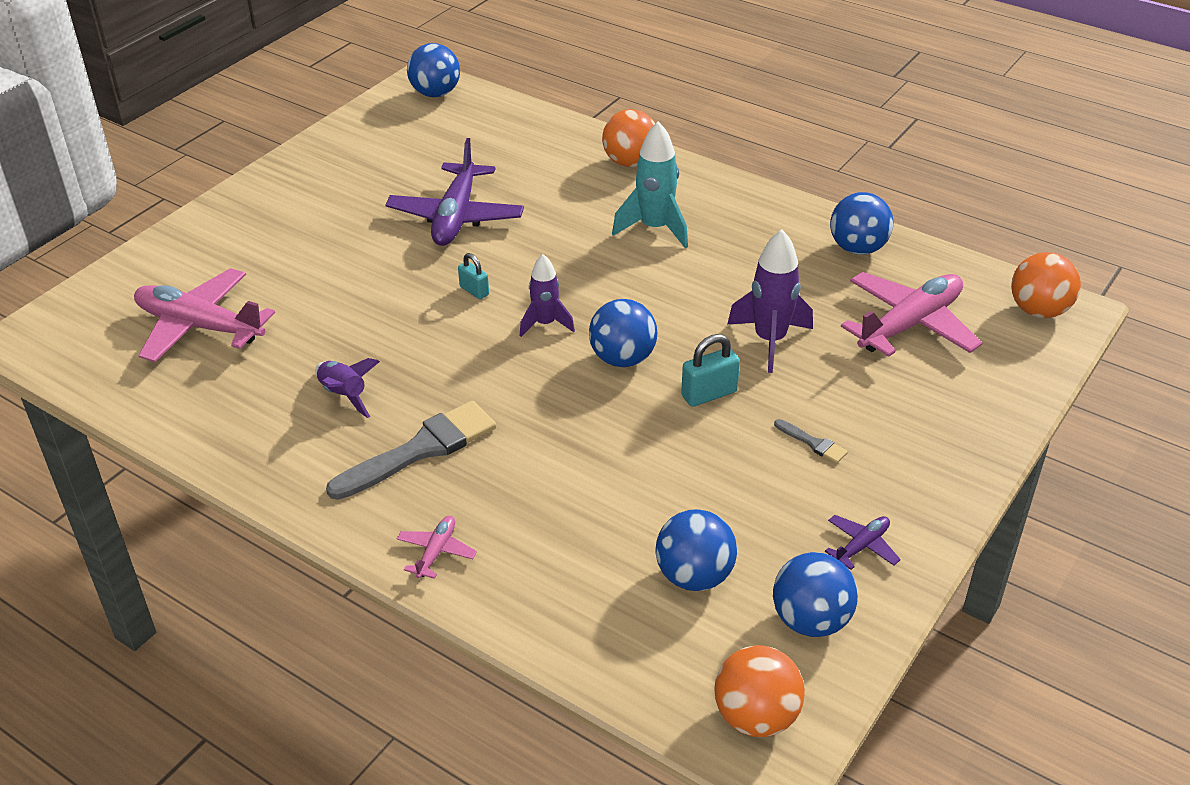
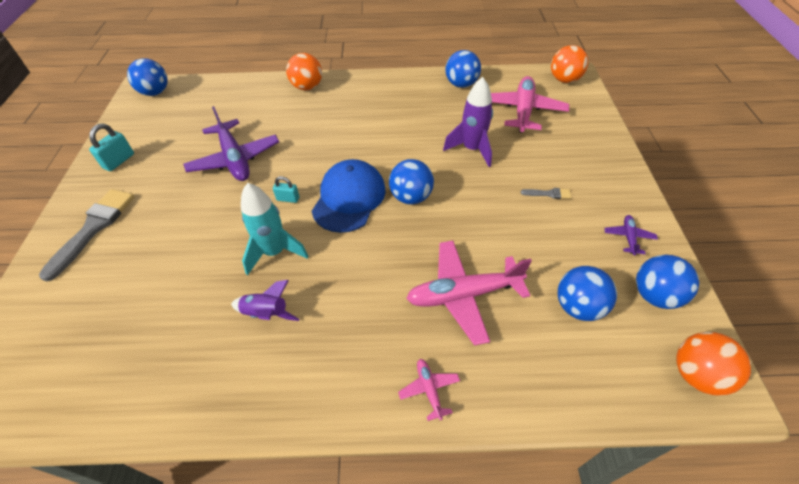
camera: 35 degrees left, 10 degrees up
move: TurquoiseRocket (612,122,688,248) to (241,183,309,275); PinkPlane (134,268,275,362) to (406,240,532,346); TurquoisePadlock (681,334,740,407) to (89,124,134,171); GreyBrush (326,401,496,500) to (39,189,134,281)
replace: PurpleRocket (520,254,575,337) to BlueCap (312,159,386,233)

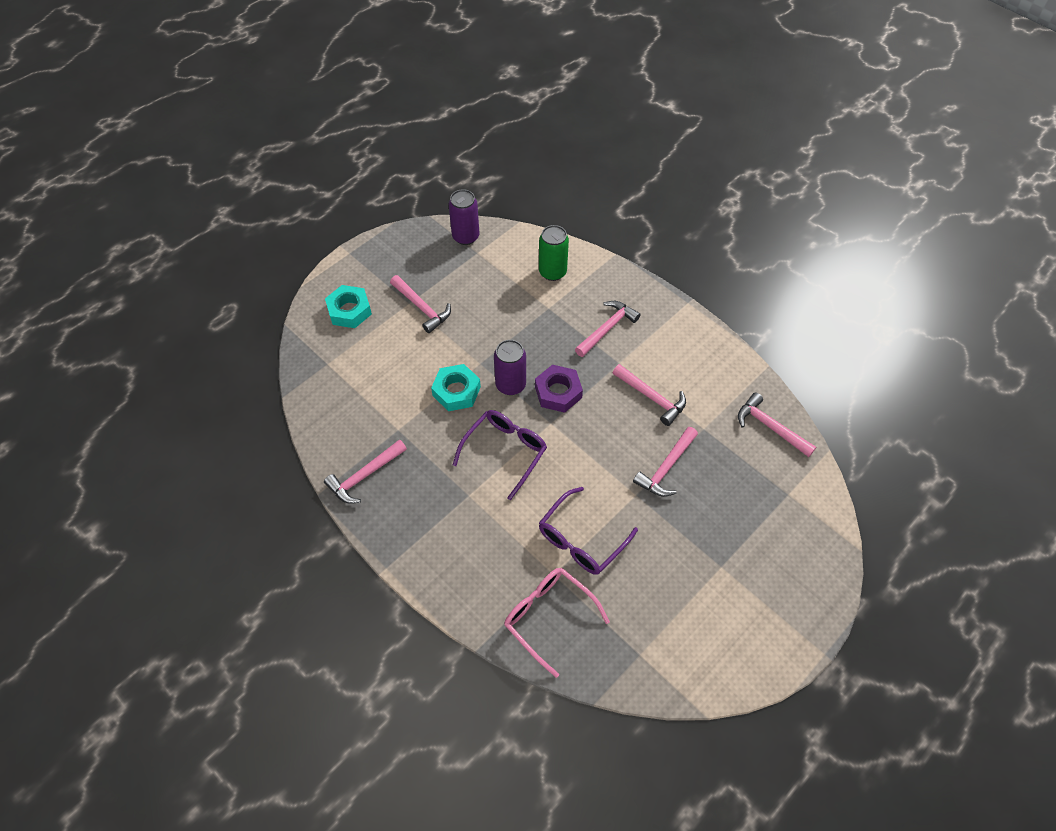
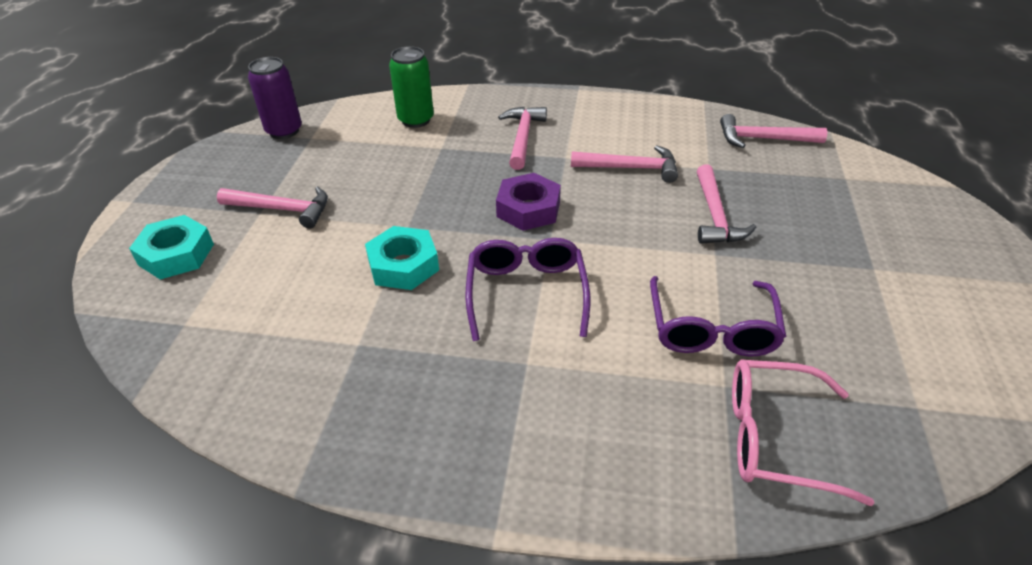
camera: 35 degrees left, 15 degrees down
delete: PurpleCan (494,340,526,395); PinkHammer (324,440,407,504)

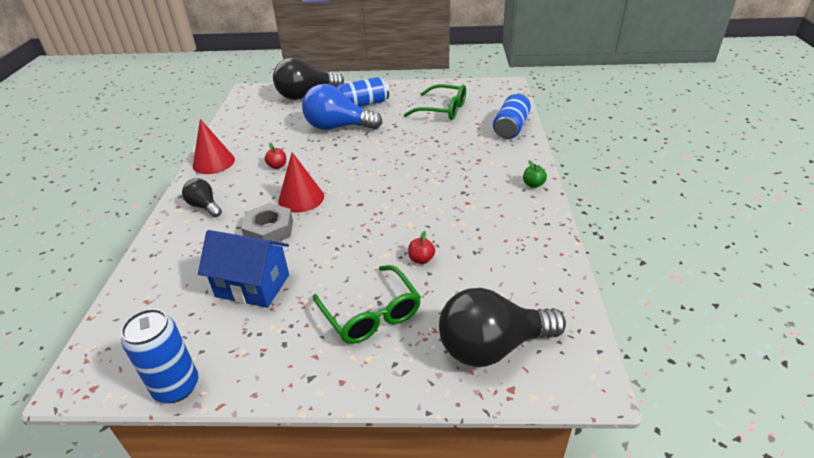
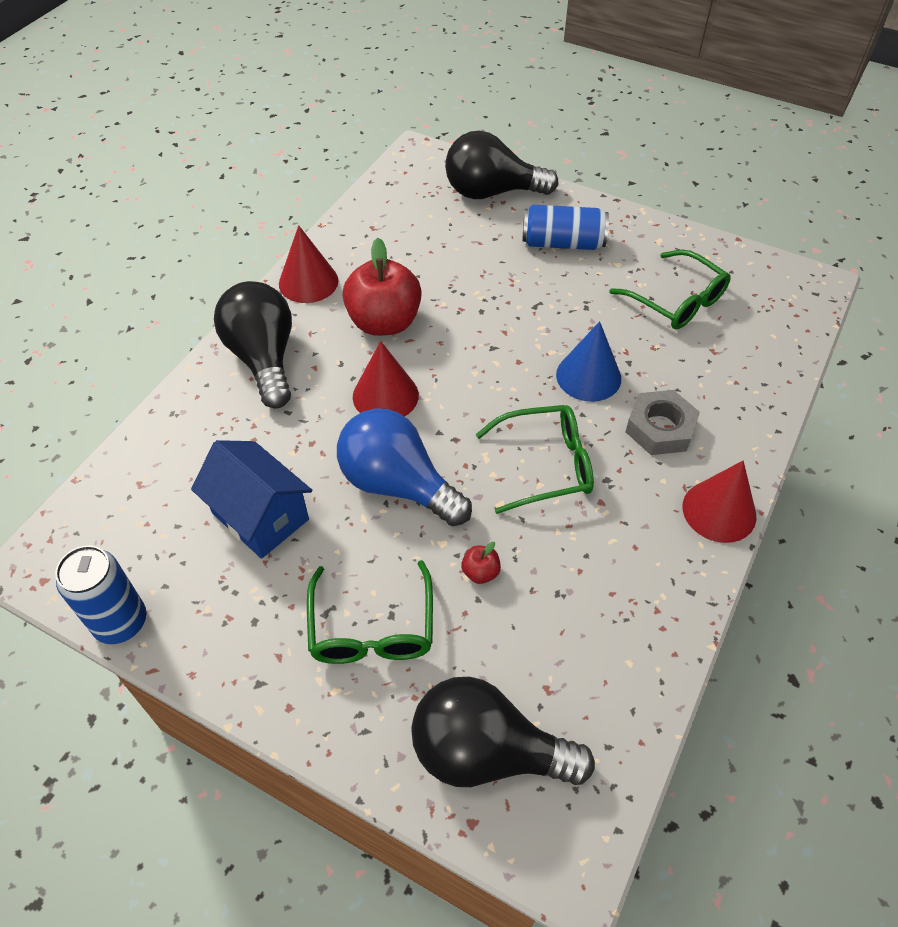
camera: 25 degrees right, 15 degrees up
delete: BlueCan (493,93,531,139)
insert: BlueCone (556,321,621,402); GreenGlasses (476,405,594,514)
move: BlueLightBulb (302,84,383,130) to (337,408,472,526); GreyNut (241,203,293,245) to (625,390,700,455)
replace: GreenApple (523,160,547,188) to RedCone (683,461,756,543)
resize: RedApple (264,143,286,169) = (342,238,422,336) x2.44; BlackLightBulb (182,178,222,217) = (214,281,292,409) x1.90

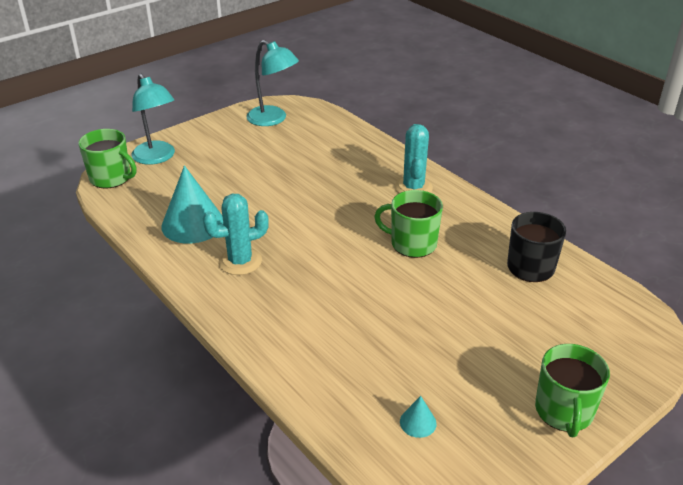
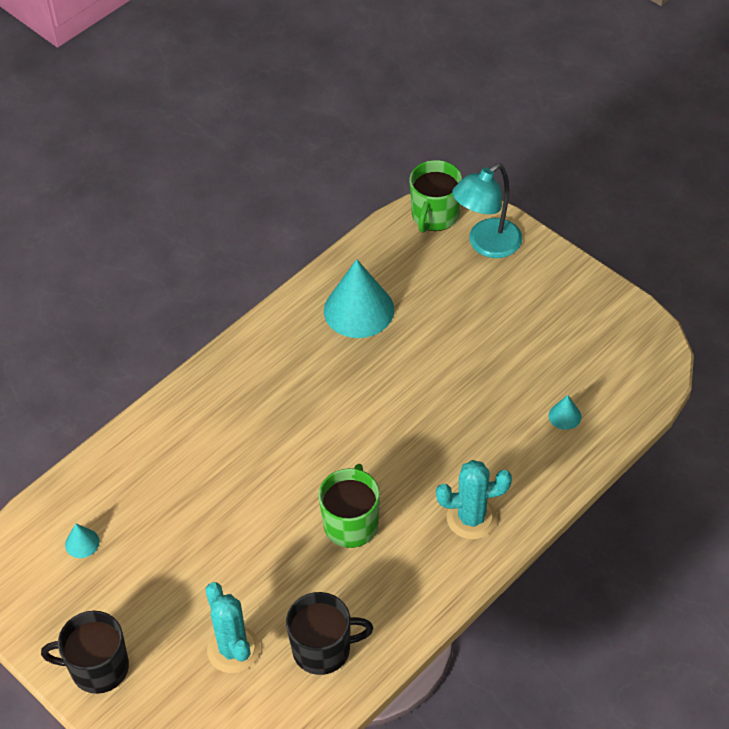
camera: 85 degrees right, 15 degrees up
delete: TurquoiseLamp (247,40,299,126)
insert: TurquoiseCone (549,395,581,430)
move: TurquoiseCactus (203,194,269,275) to (206,582,260,673)
recolor: GreenMug (535,344,610,437) to BlackMug (41,611,129,694)

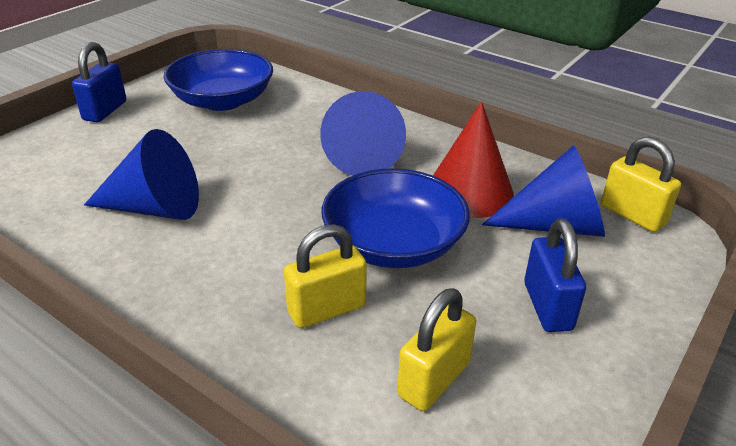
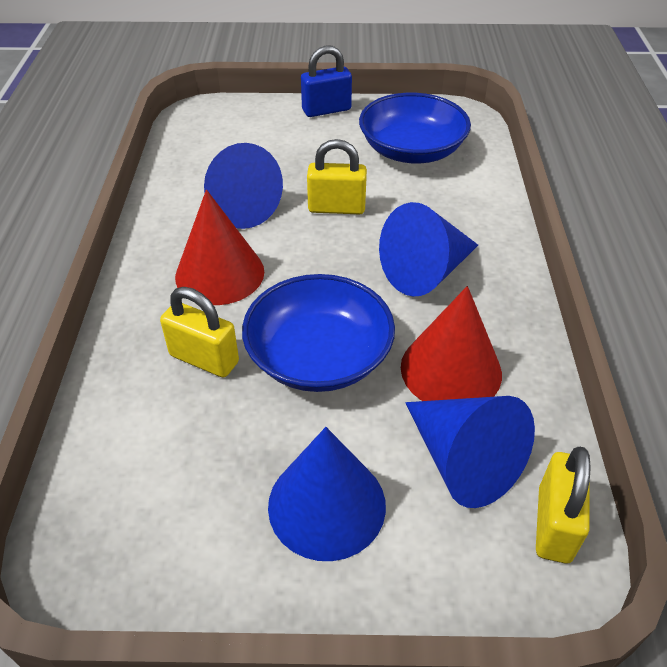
camera: 55 degrees right, 10 degrees up
insert: RedCone (175,190,264,305)
move: YellowPadlock (397,288,476,411) to (307,139,367,214)
replace: BluePadlock (524,218,586,332) to BlueCone (268,427,386,561)

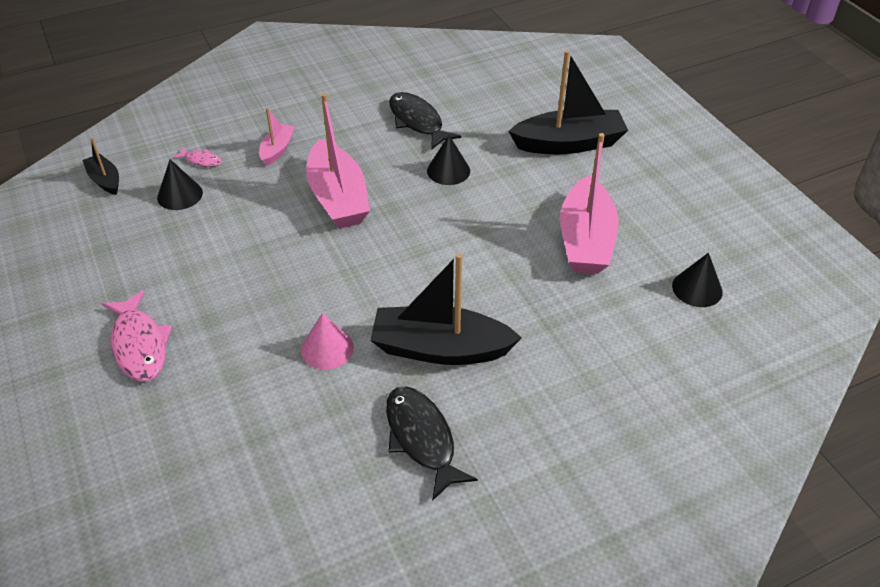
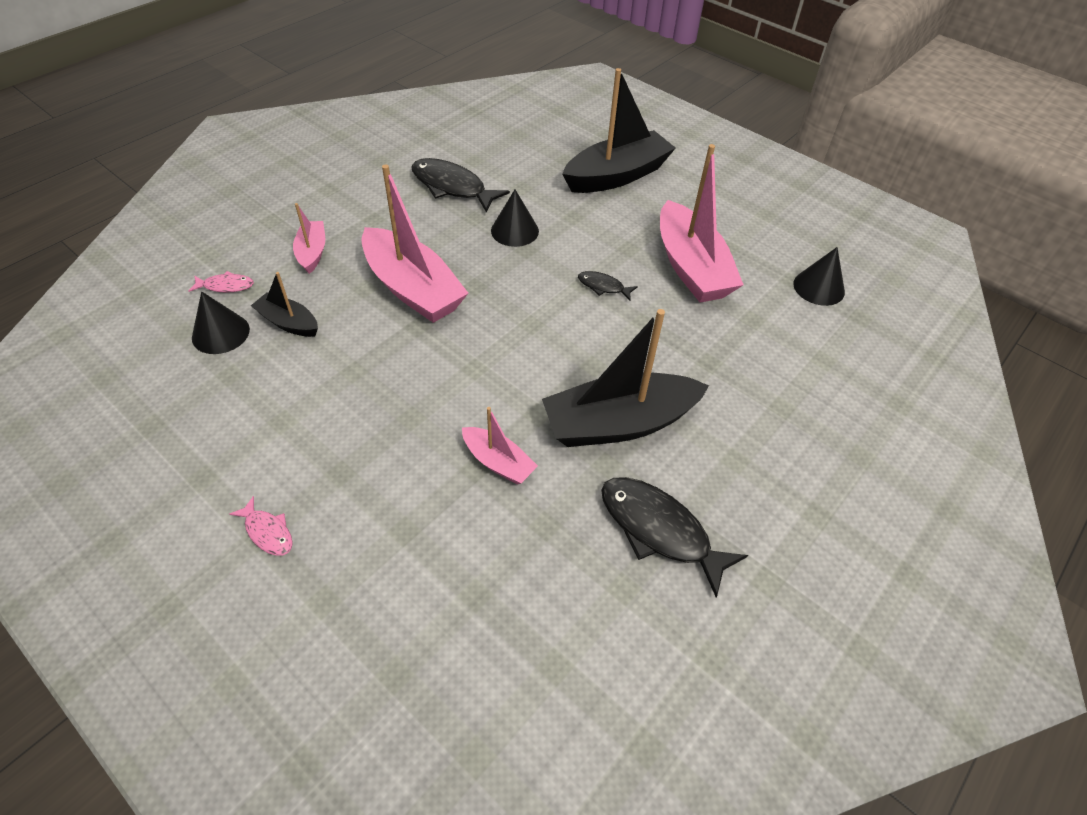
camera: 25 degrees left, 5 degrees up
insert: BlackFish (578,271,638,300)
move: BlackBoat (82,138,119,195) to (251,272,318,337)
replace: PinkCone (301,313,354,370) to PinkBoat (462,407,538,485)
resize: PinkFish (101,290,172,382) = (229,496,293,556) x0.50

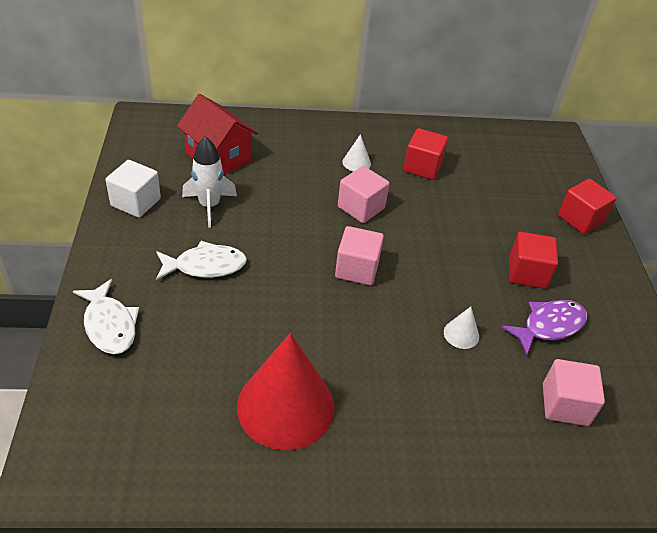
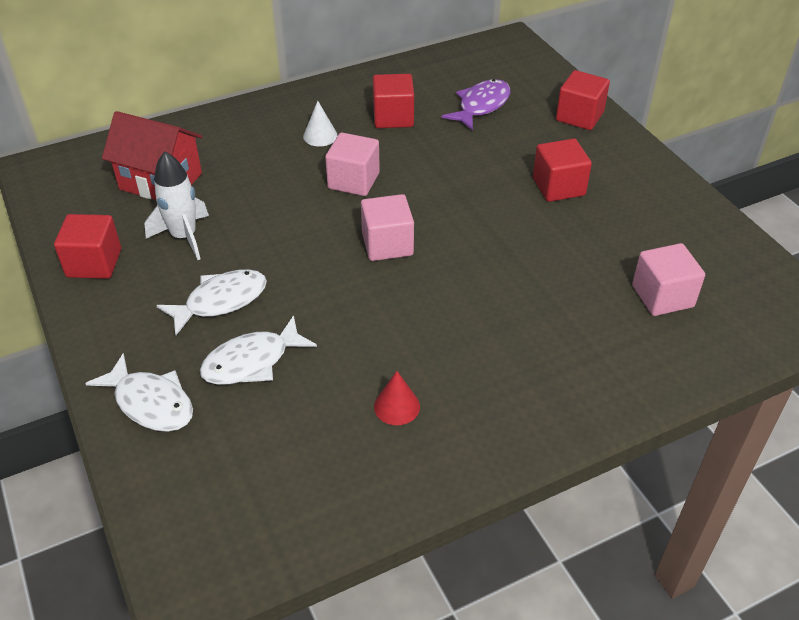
camera: 20 degrees left, 0 degrees up
delete: WhiteCone (444,307,479,349)
insert: WhiteFish (200,315,317,385)
move: PurpleFish (501,300,587,355) to (442,79,510,130)
recolor: WhiteCube (105,160,161,218) to RedCube (54,214,121,279)
resize: RedCone (237,333,335,450) = (374,371,420,425) x0.41

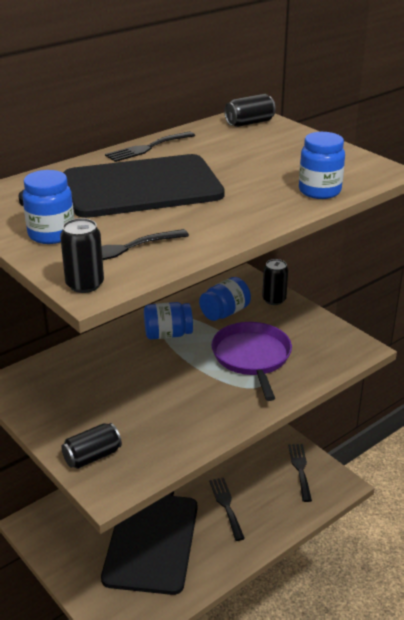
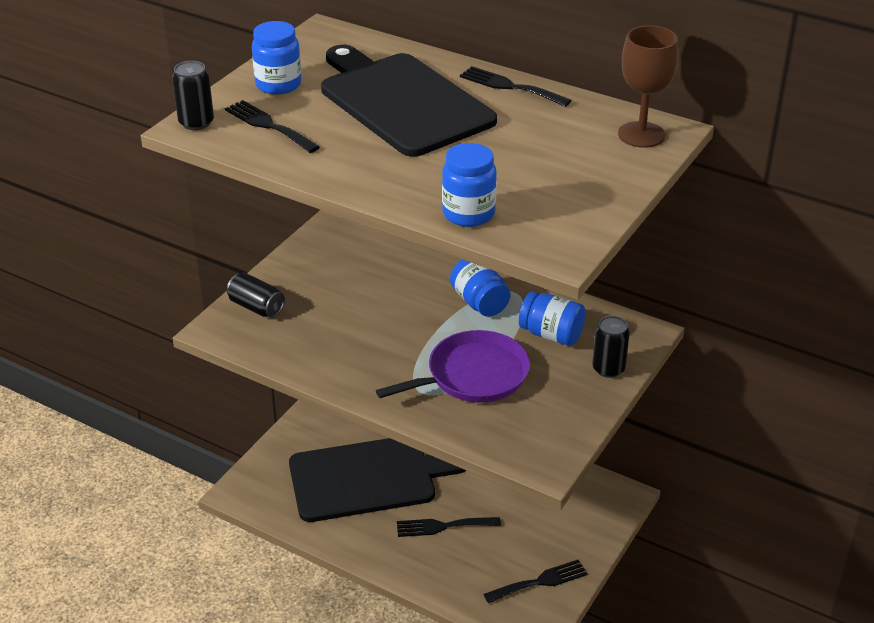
camera: 70 degrees right, 5 degrees up
replace: BlackCan (224,94,276,127) to BrownGoblet (618,25,678,148)
rotate: BlackFork (209,477,245,541) = (397,517,501,537) 150 degrees counterclockwise

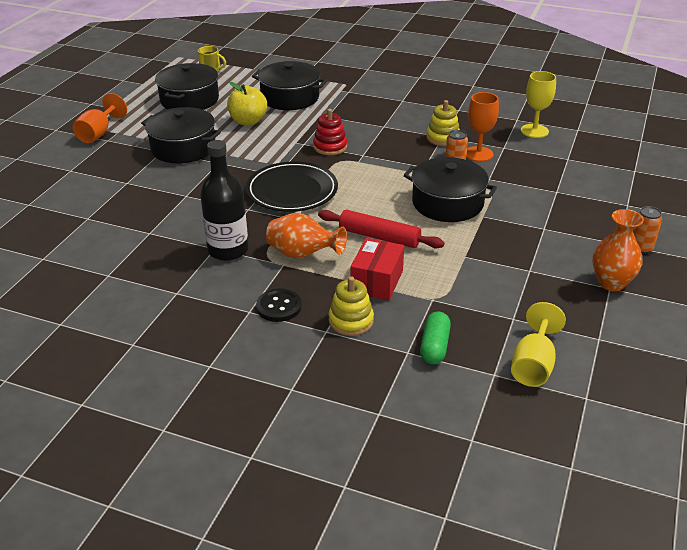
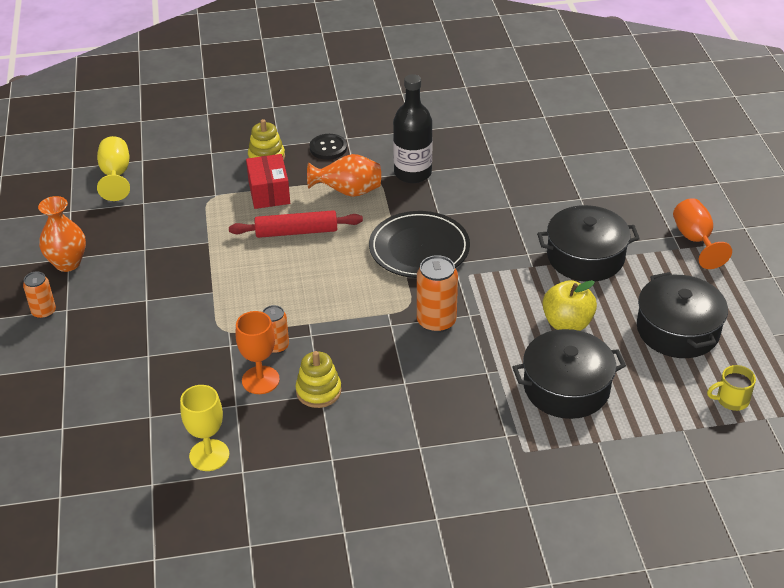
camera: 150 degrees right, 5 degrees up
delete: BlackPot (404,157,497,222); GreenCapsule (420,312,451,364)
replace: RedStackingToy (313,109,347,155) to OrangeCan (417,255,458,333)

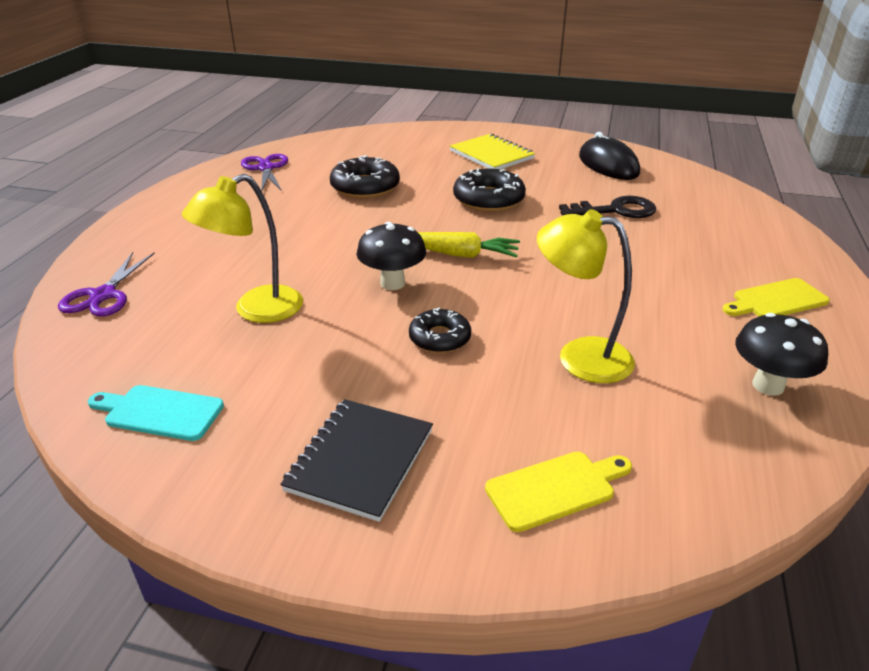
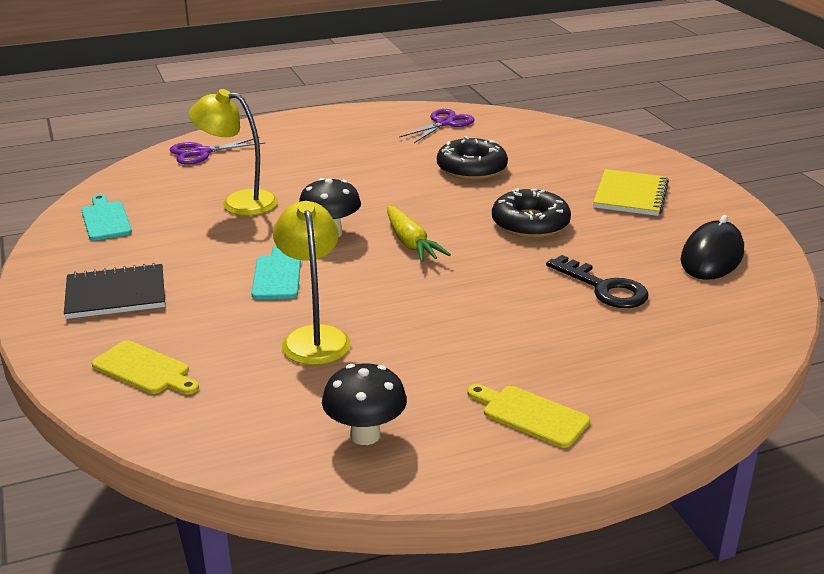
camera: 55 degrees right, 5 degrees down
replace: BlackDonut (409,307,471,353) to TurquoiseCuttingBoard (251,245,301,299)

